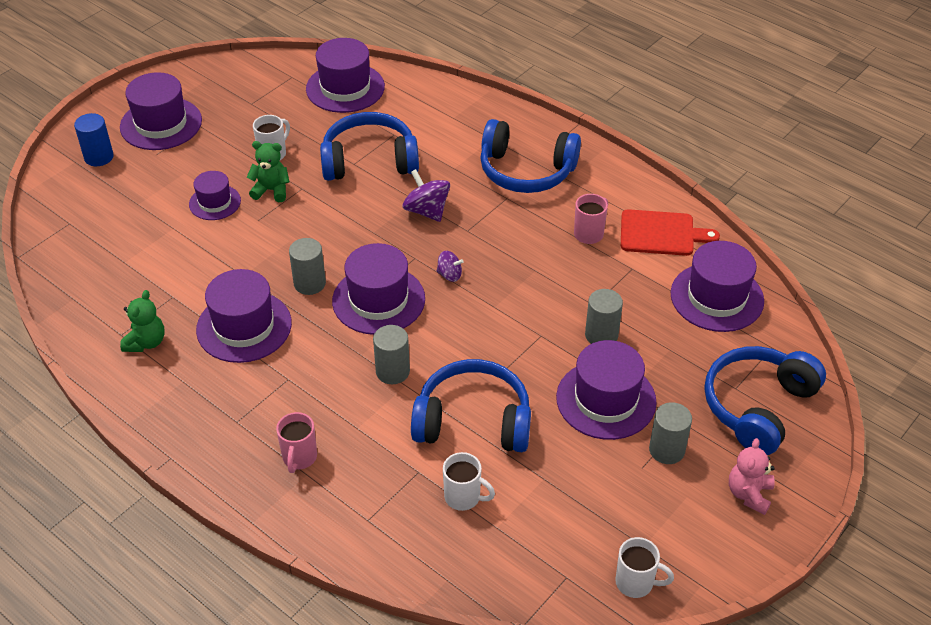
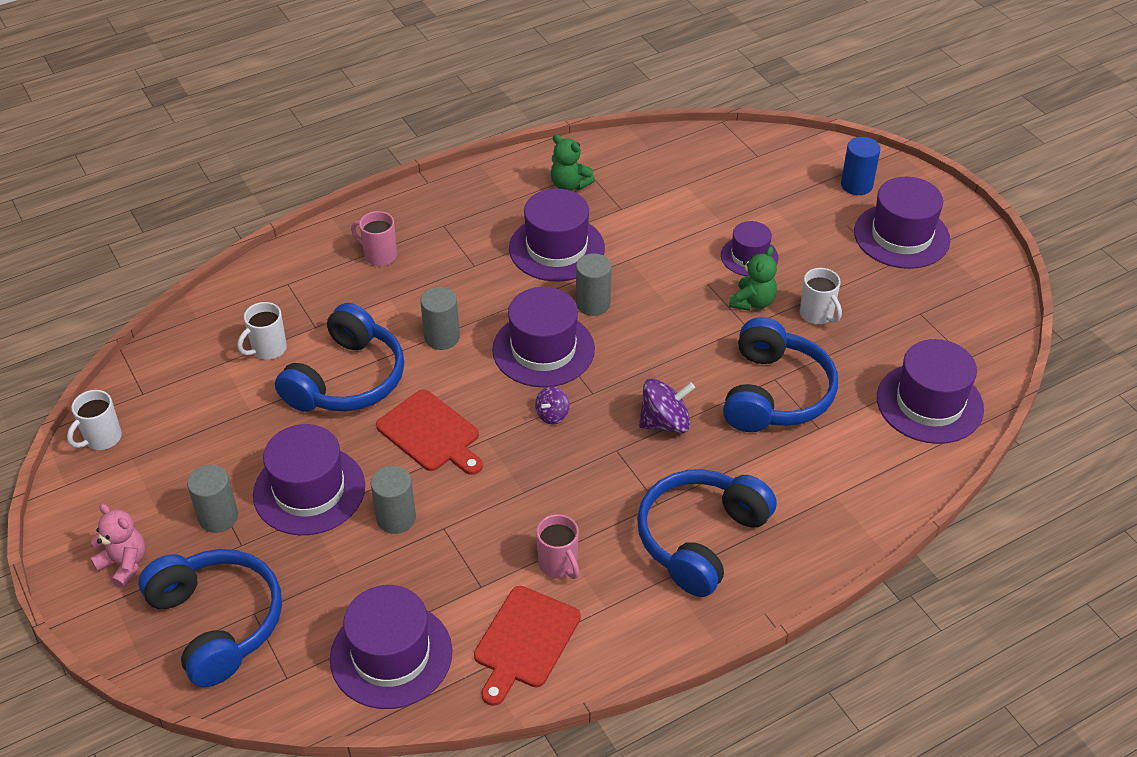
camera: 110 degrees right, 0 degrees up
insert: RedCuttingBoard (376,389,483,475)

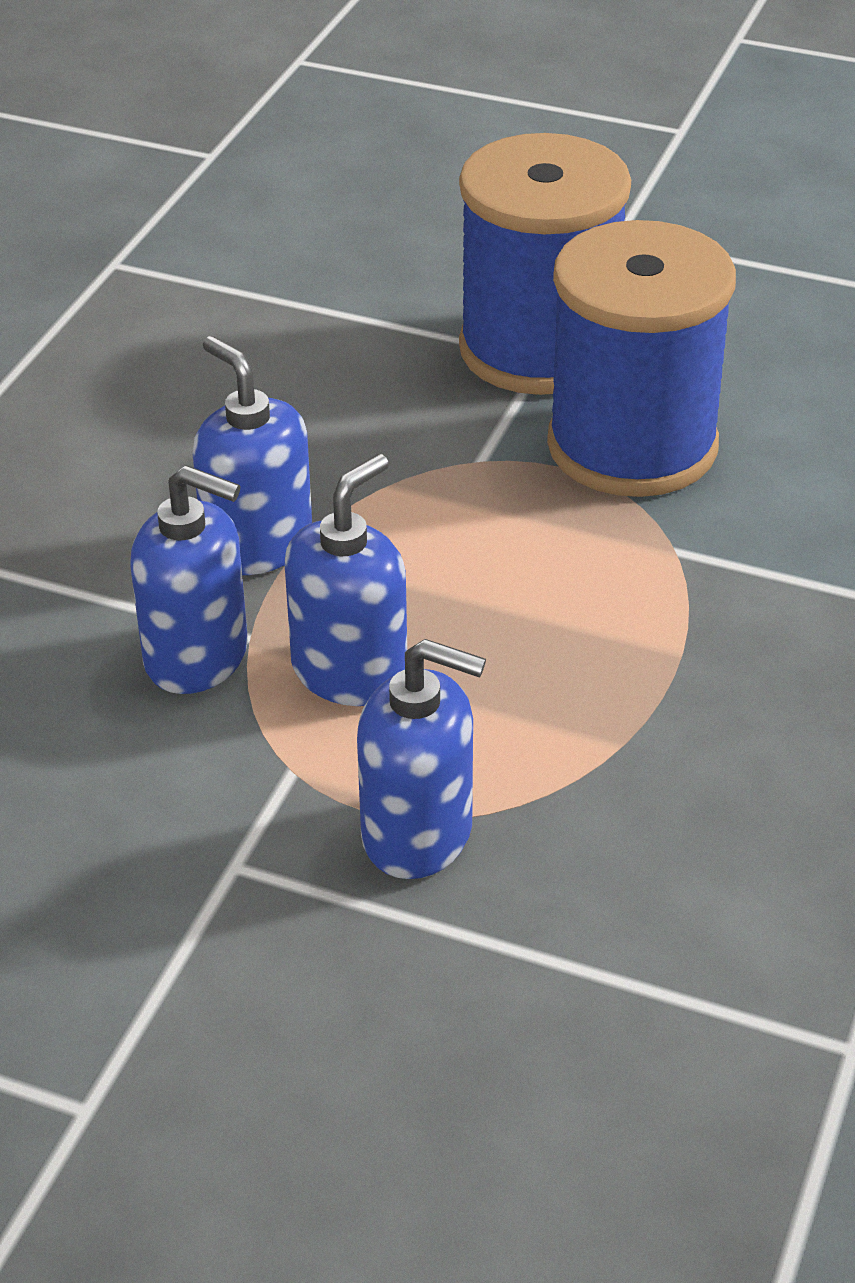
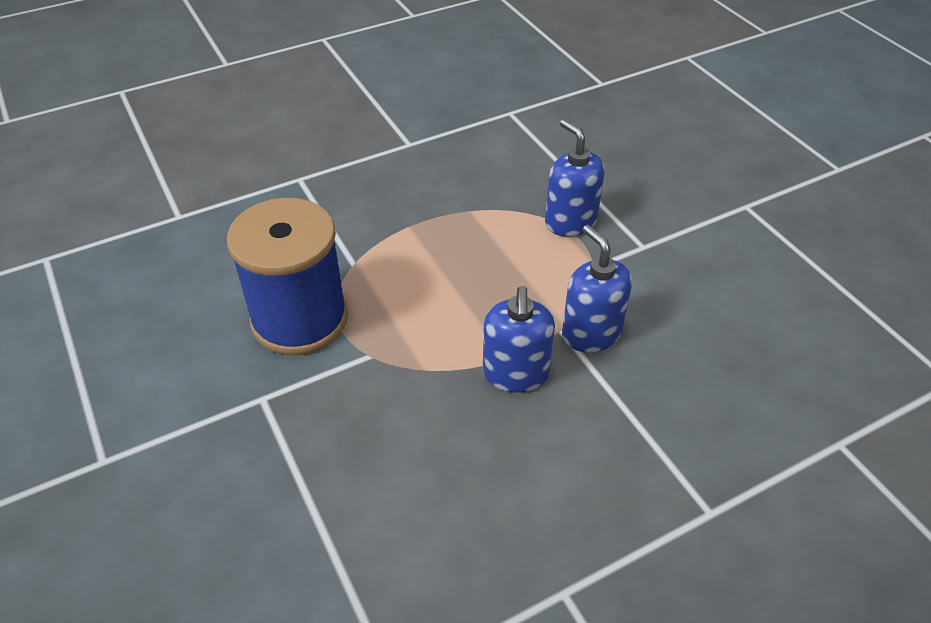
camera: 140 degrees left, 5 degrees up
delete: BlueSpool (459,133,631,395); BlueSoapDispenser (285,454,407,706)

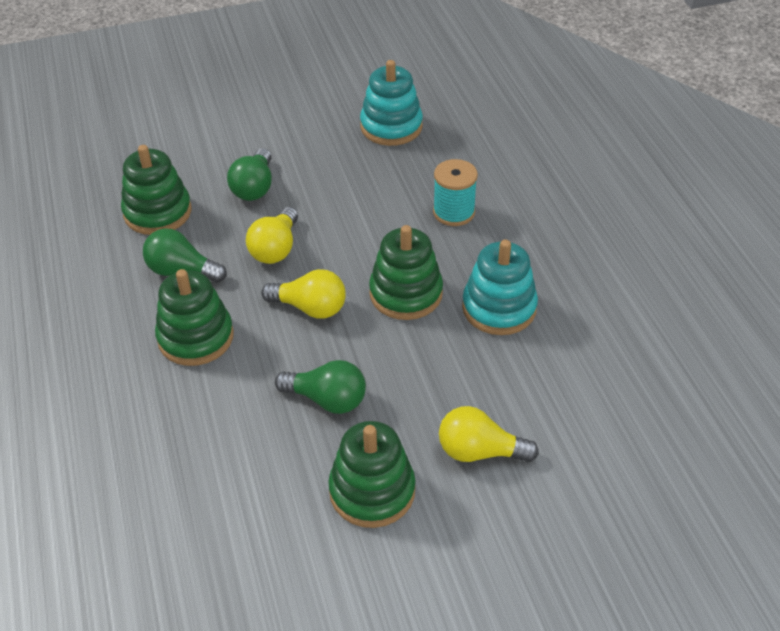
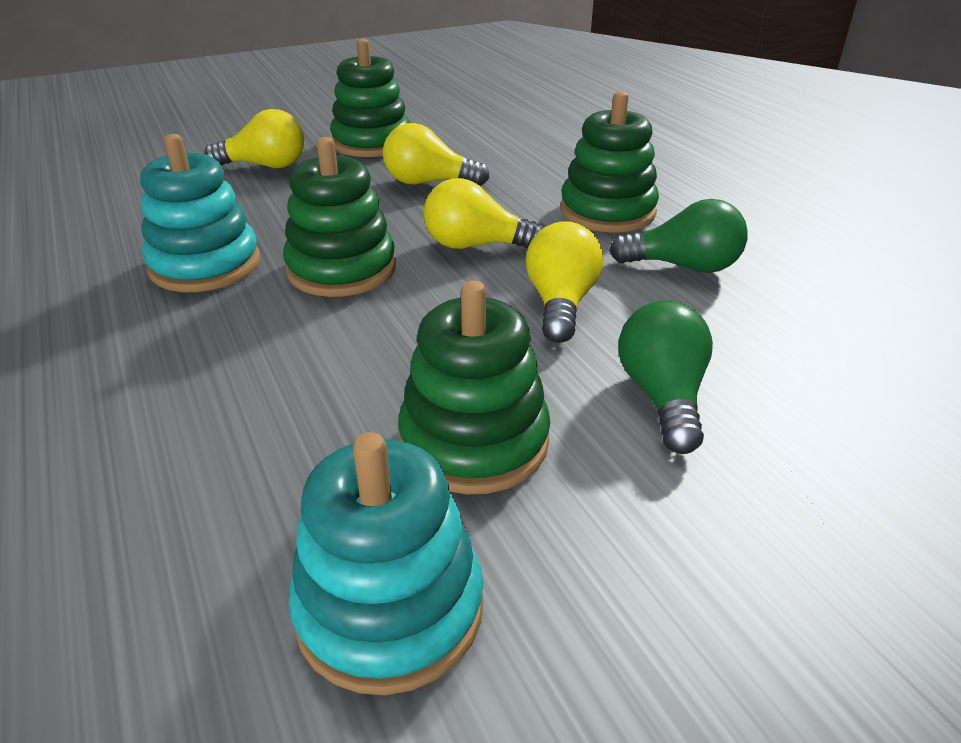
camera: 170 degrees right, 10 degrees down
delete: TurquoiseSpool (433,159,478,226)
move: GreenStackingToy (121,145,191,235) to (398,281,551,494)
recolor: GreenLightBulb (275,360,366,414) to YellowLightBulb (383,123,489,186)

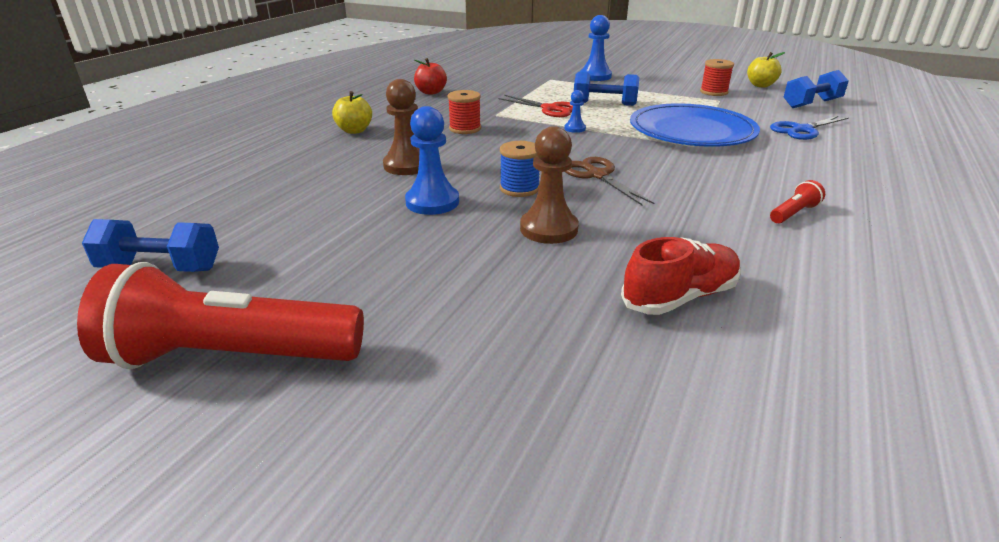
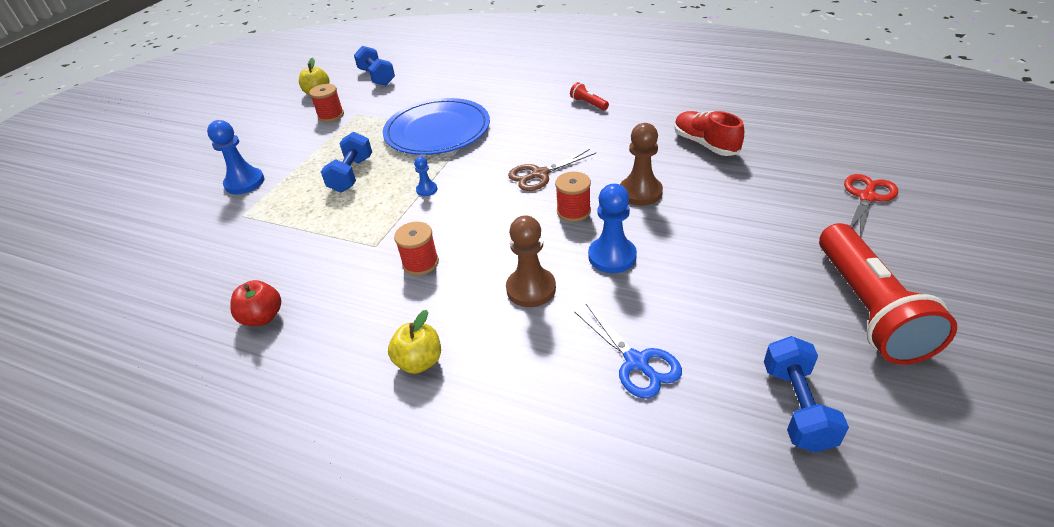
camera: 90 degrees left, 10 degrees up
move: RedScissors (498,95,573,117) to (844,174,898,237); BlueScissors (770,116,849,140) to (574,304,682,399)
recolor: BlueSpool (500,141,539,197) to RedSpool (555,172,591,222)

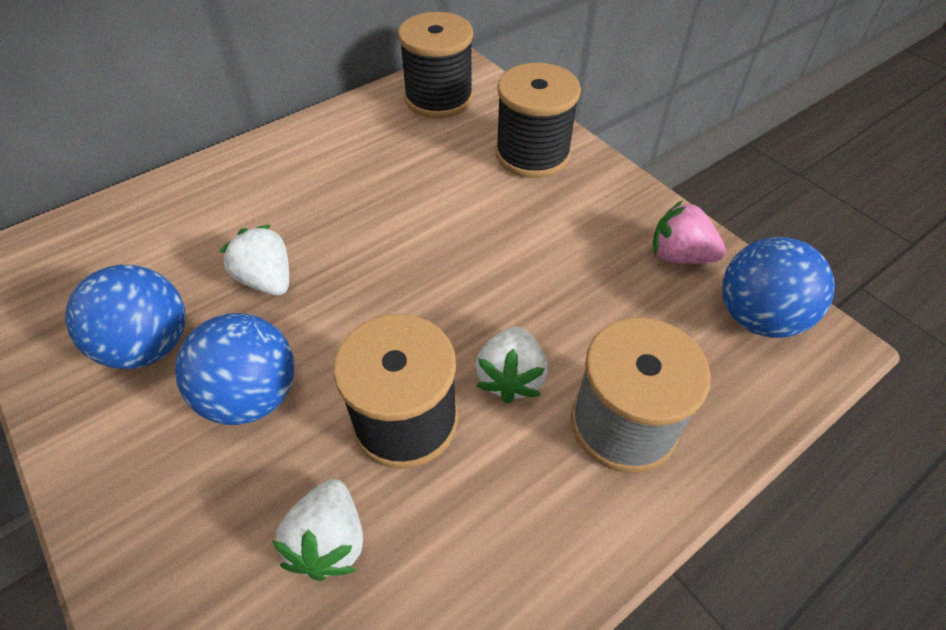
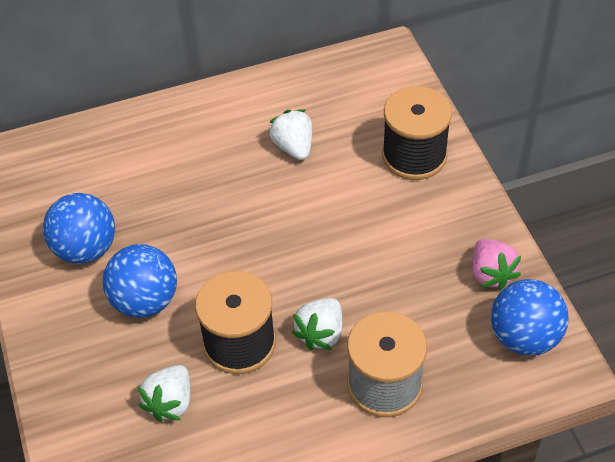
camera: 20 degrees right, 0 degrees up
delete: BlackSpool (398,12,473,118)
move: WhiteStrawberry (219,224,289,296) to (269,109,312,160)
rotate: PinkStrawberry (653,200,726,264) = (472,239,521,290) 150 degrees counterclockwise

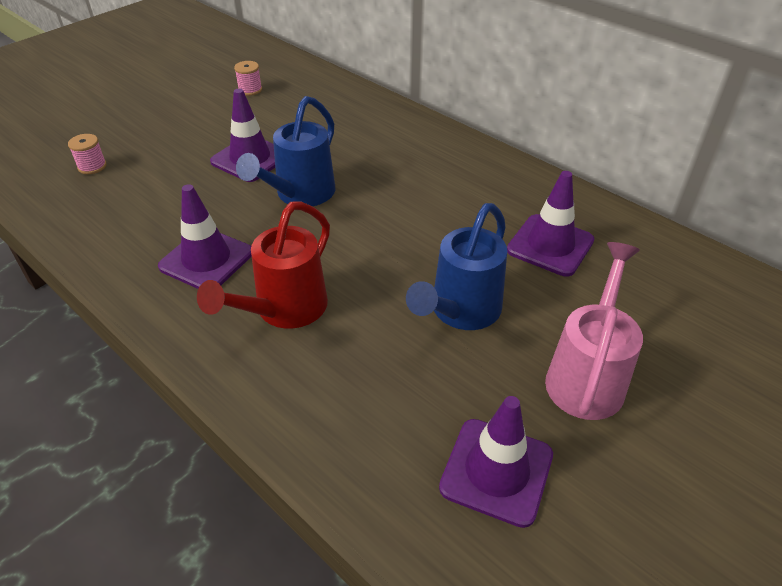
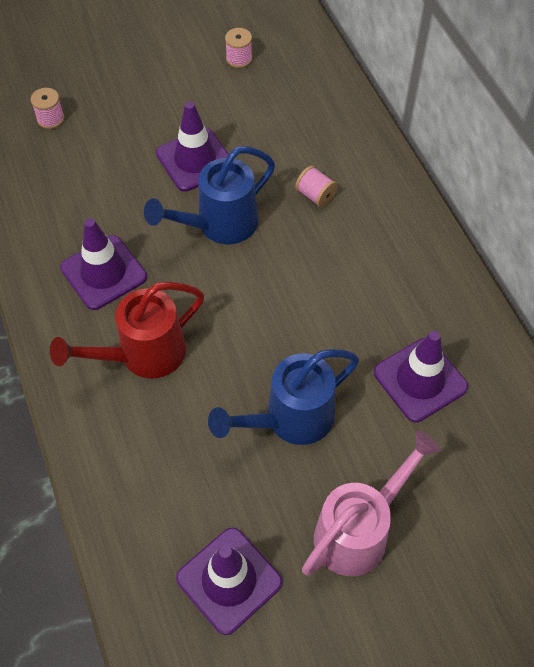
camera: 25 degrees right, 15 degrees up
insert: PinkSpool (295,166,338,207)

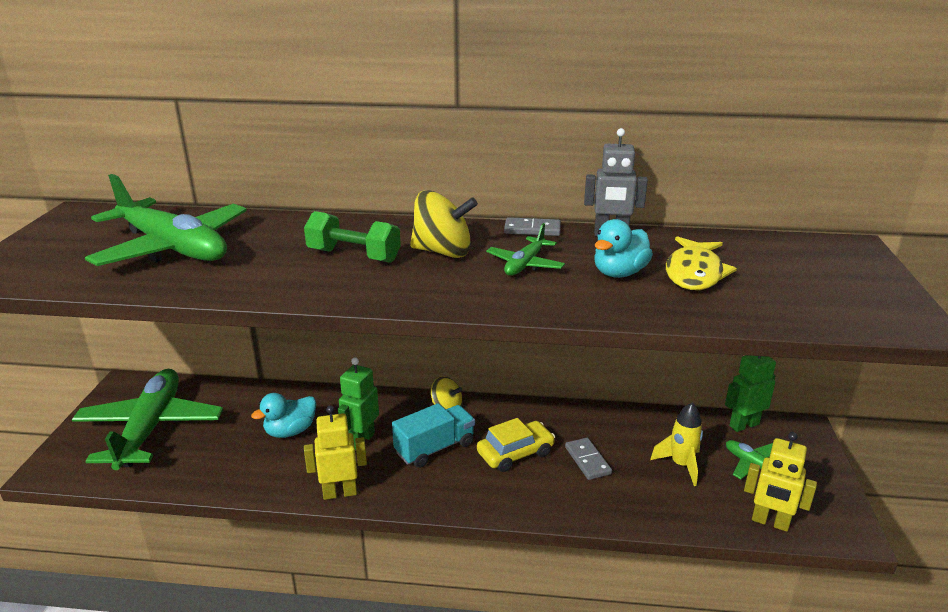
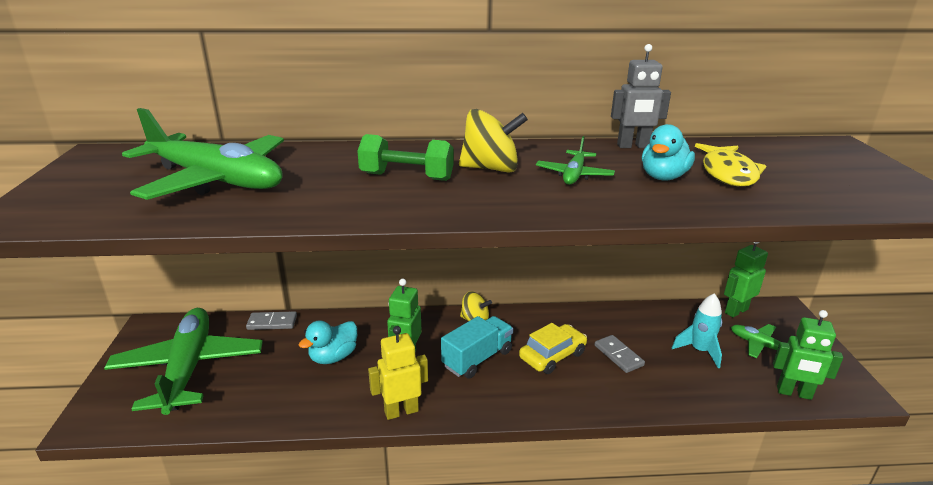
camera: 10 degrees left, 0 degrees up
move: GreyDomino (504,217,561,236) to (246,311,297,330)
recolor: YellowRocket (650,402,703,486) to TurquoiseRocket (672,293,722,368); YellowRobot (744,432,817,532) to GreenRobot (773,310,843,400)

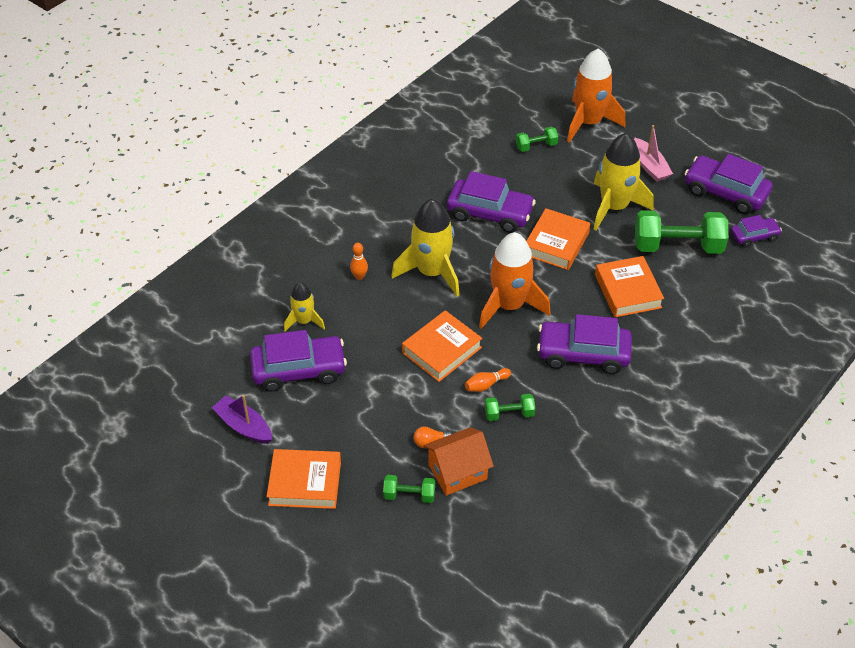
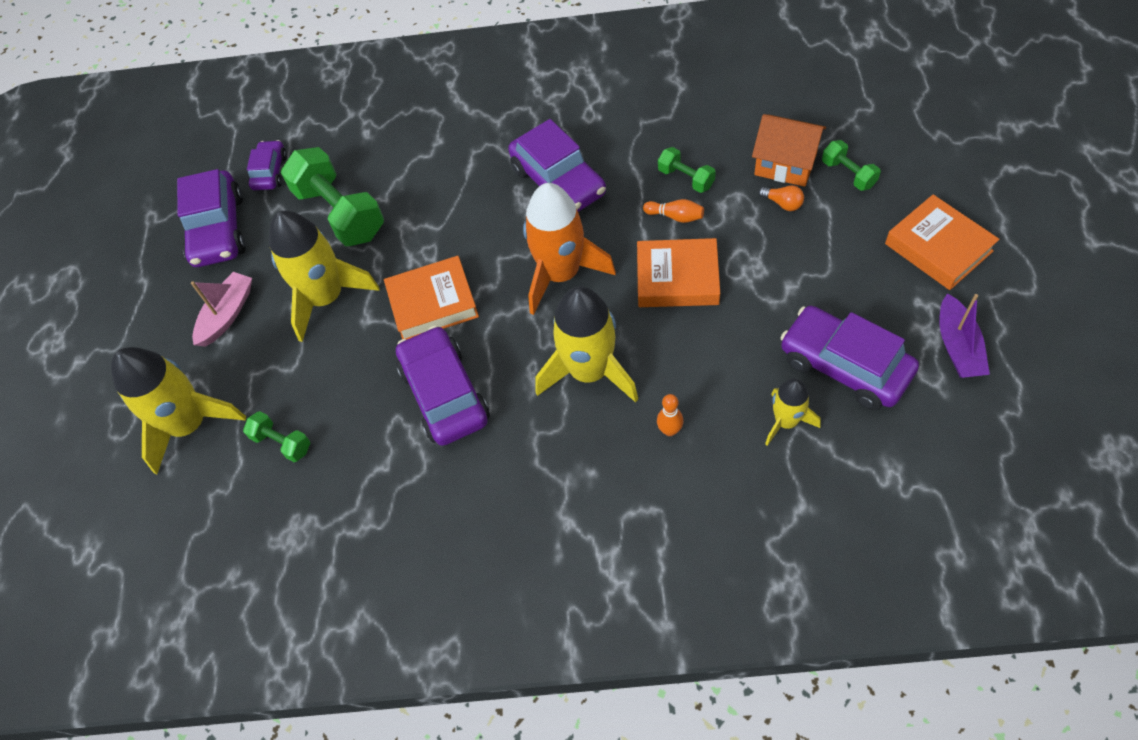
camera: 125 degrees left, 10 degrees up
delete: OrangeBook (595,256,664,317)
recolor: OrangeRocket (567,48,625,143) to YellowRocket (111,347,246,474)
rotate: PurpleCar (731,215,782,248) = (247,140,287,190) 60 degrees clockwise

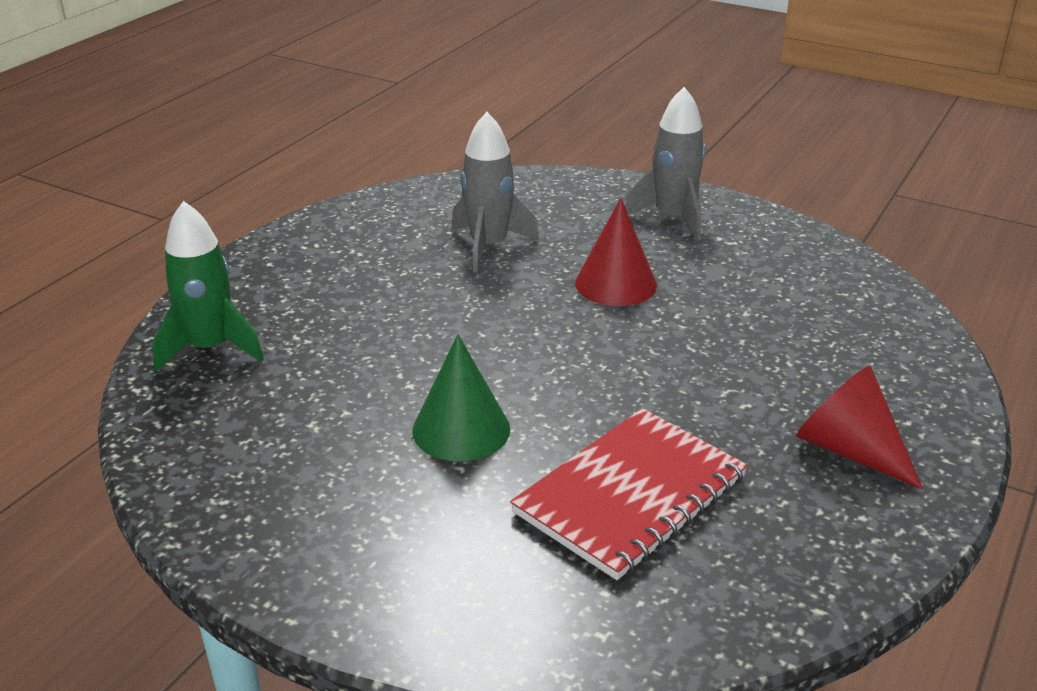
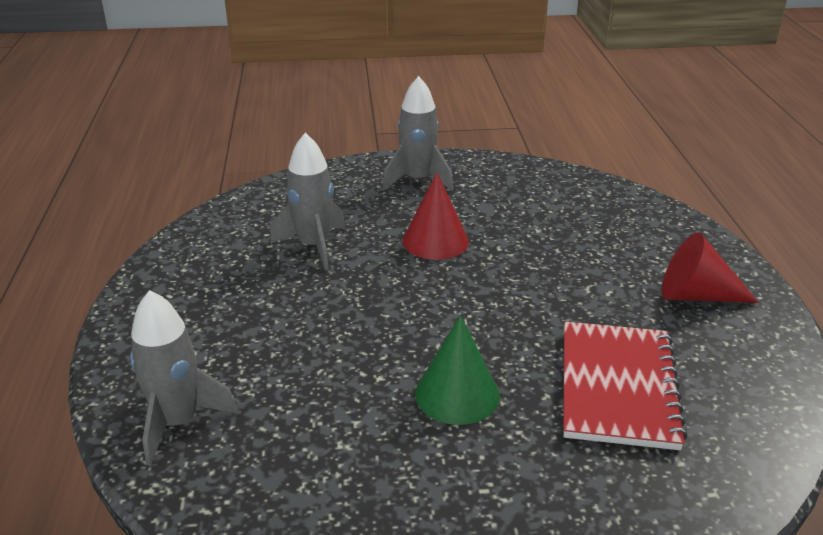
camera: 35 degrees left, 0 degrees up
recolor: GreenRocket (152,201,264,372) to GreyRocket (130,290,238,466)

